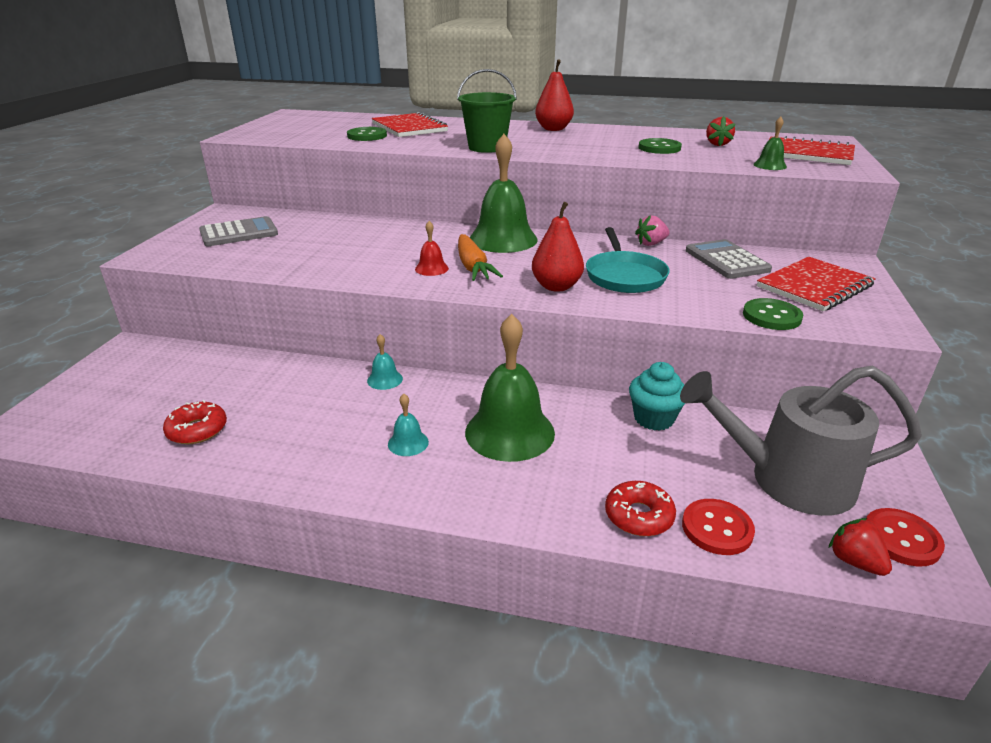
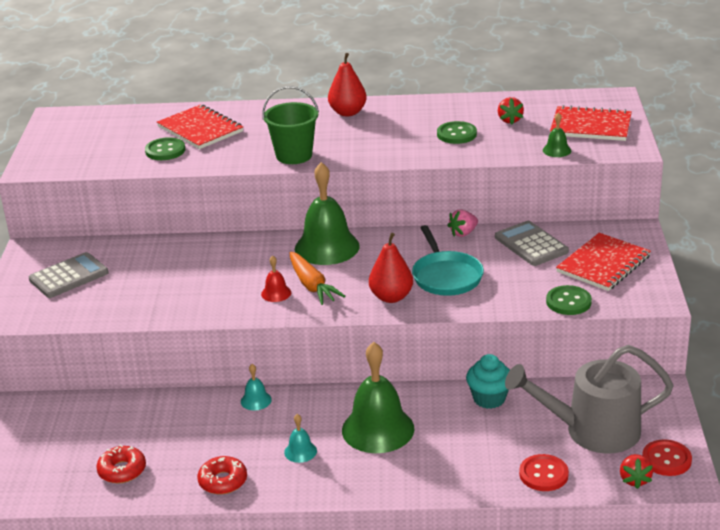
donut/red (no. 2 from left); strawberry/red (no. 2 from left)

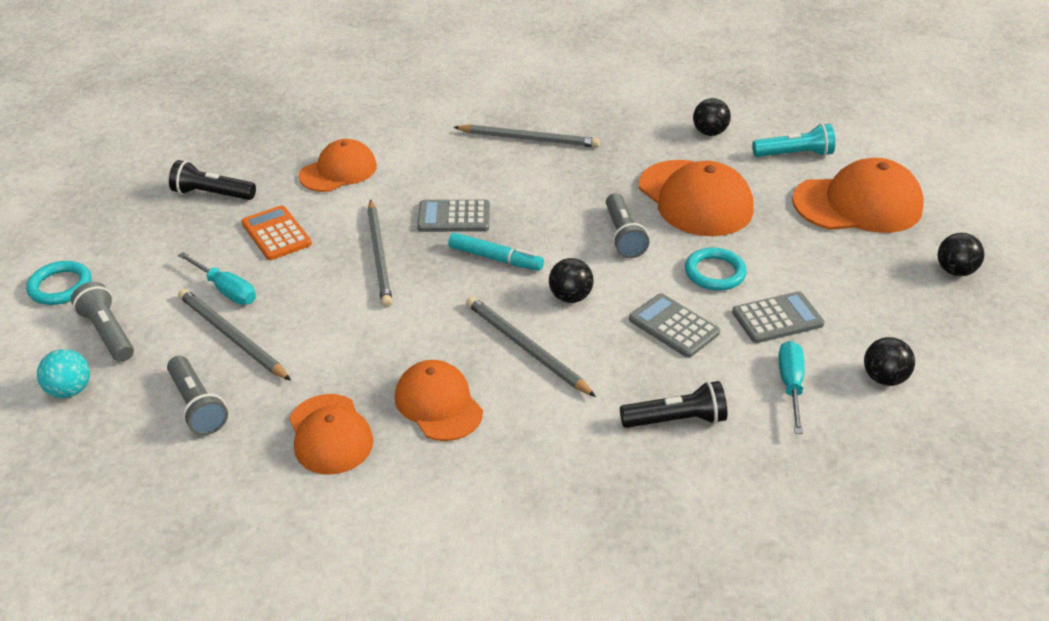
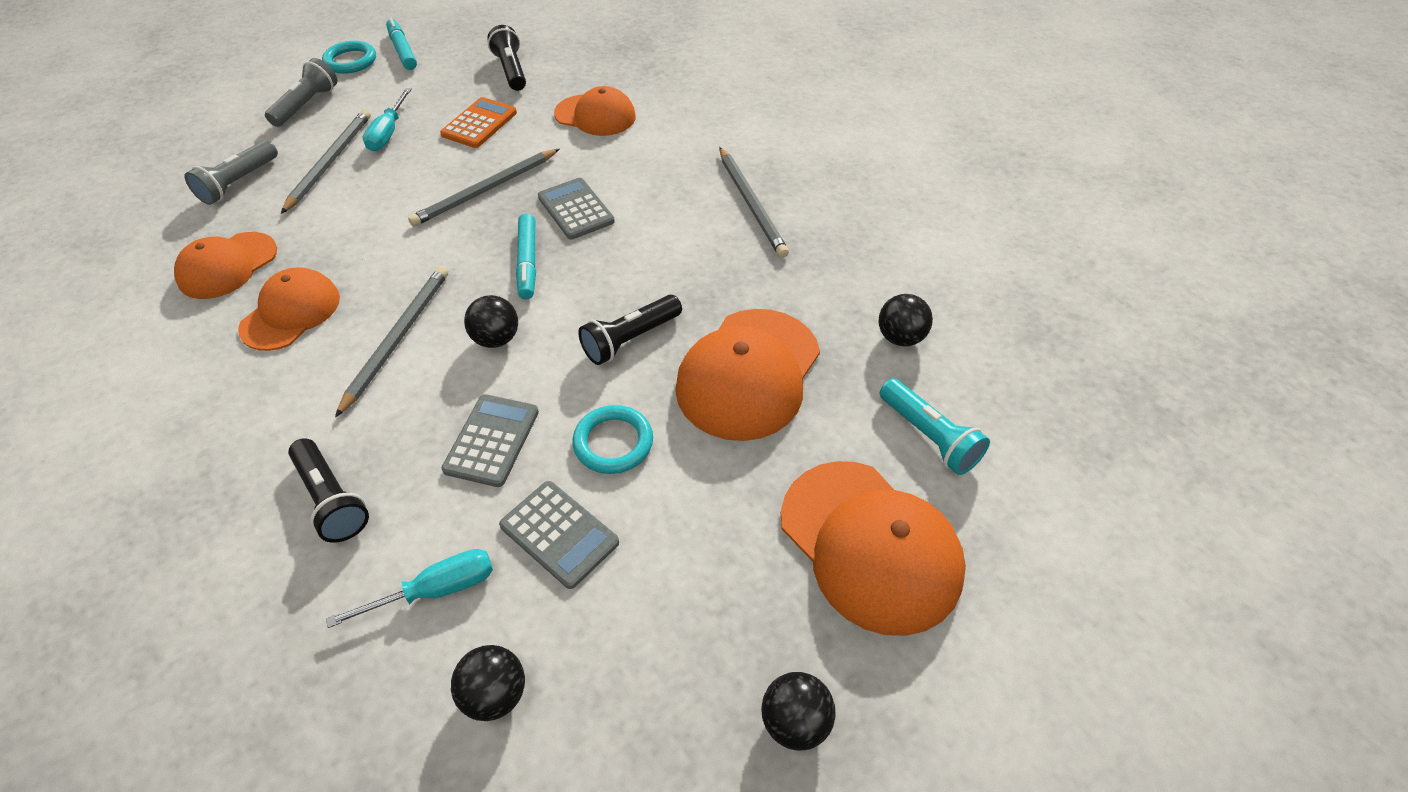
marker/turquoise (no. 1 from left); flashlight/black (no. 3 from left); ball/turquoise

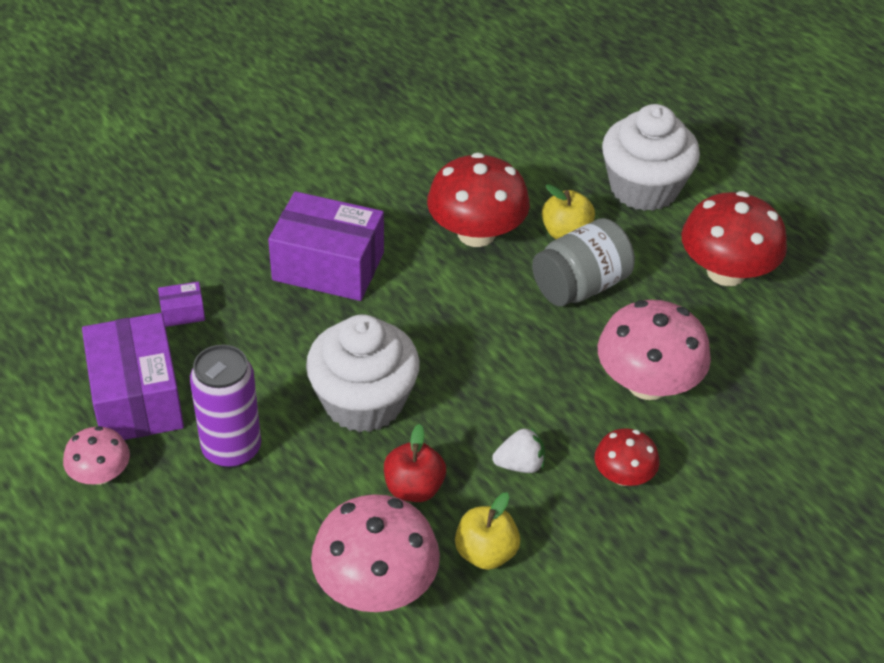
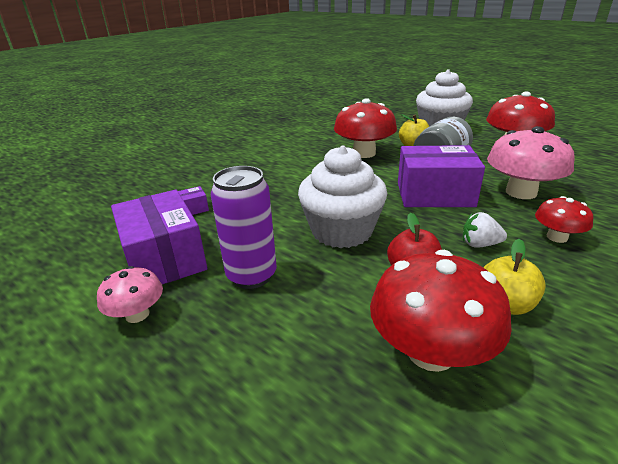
mushroom/red (no. 2 from left); box/purple (no. 3 from left); strawberry/white

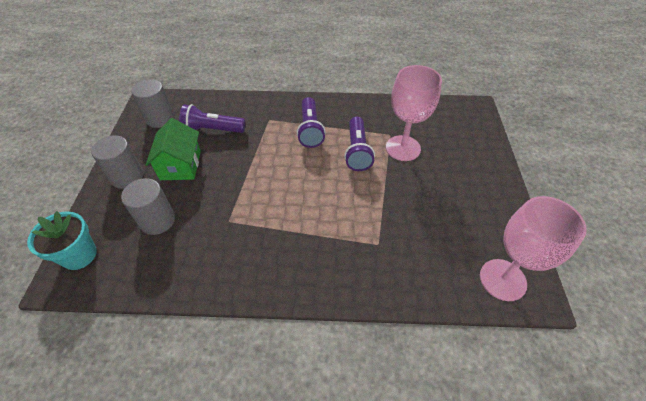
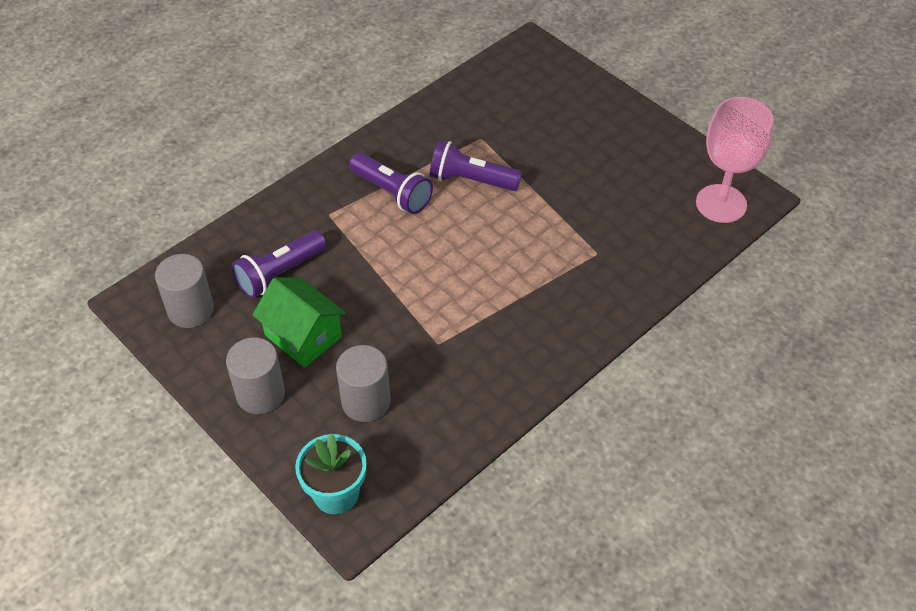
flashlight/purple (no. 3 from left); goblet/pink (no. 1 from left in the first image)

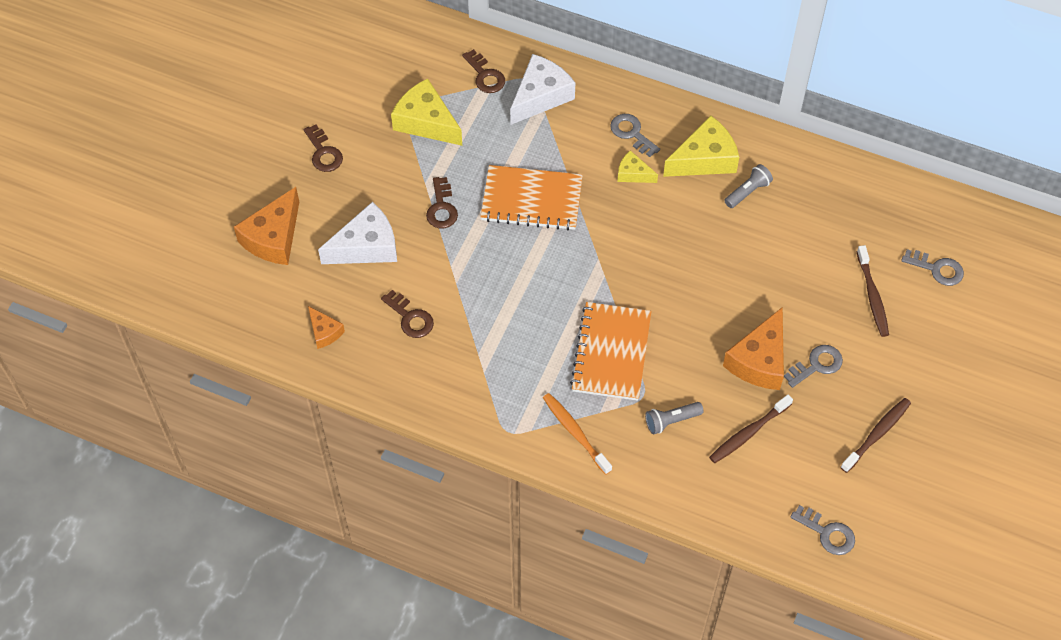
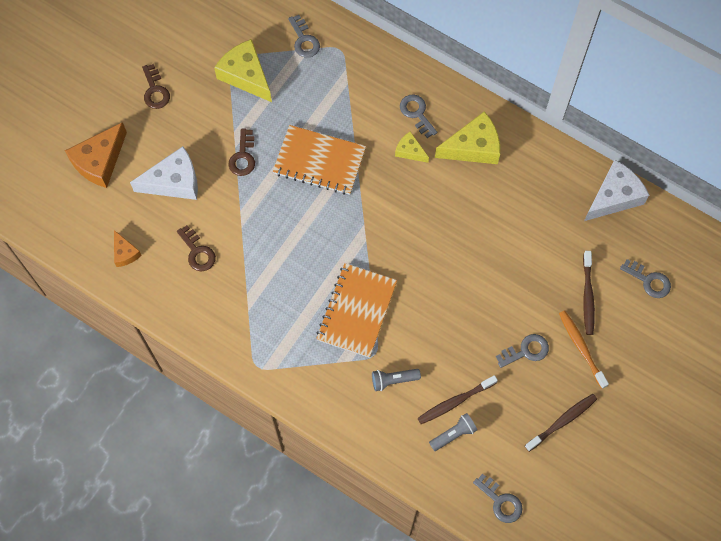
key/grey (no. 1 from left); flashlight/grey (no. 2 from left); toothbrush/orange; cheese/white (no. 2 from left); cheese/orange (no. 3 from left in the first image)

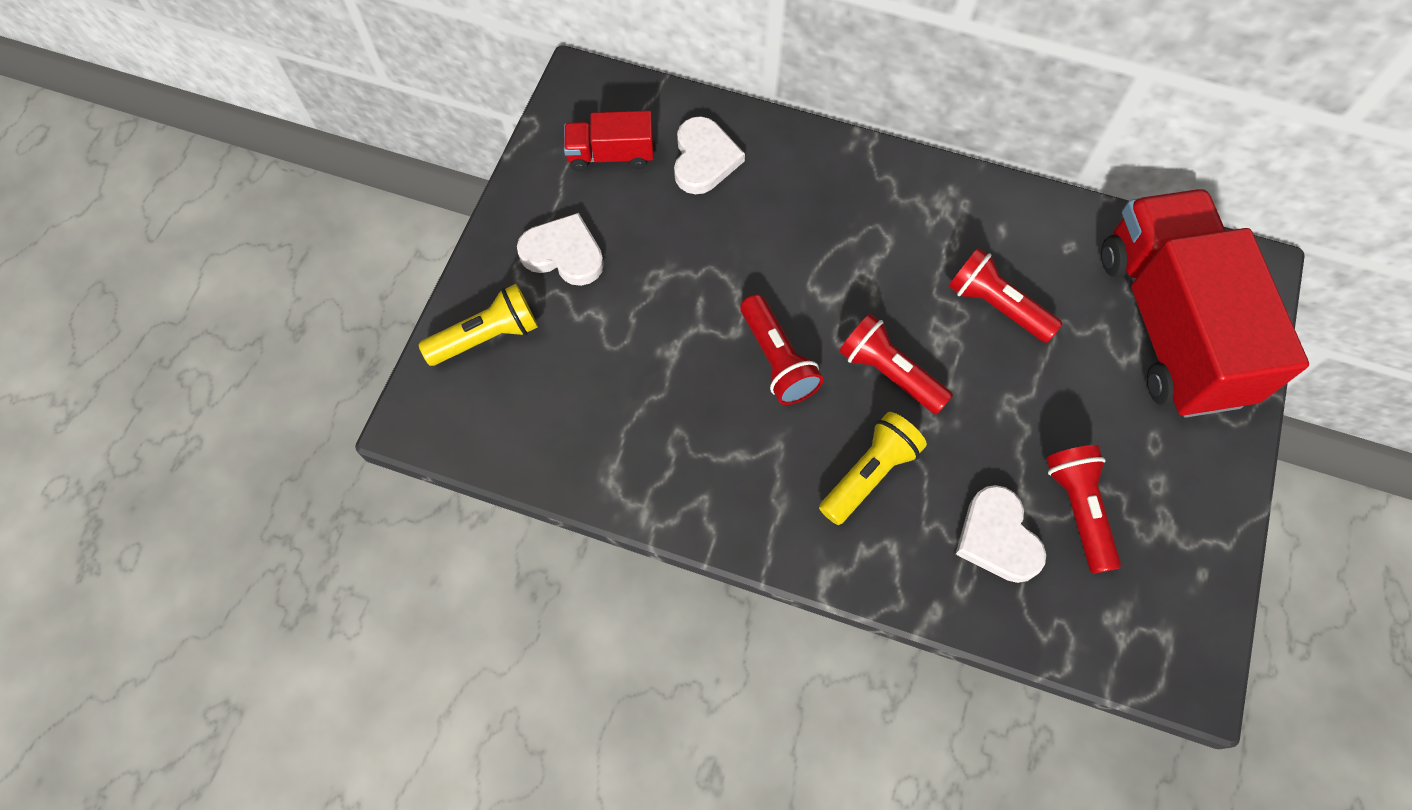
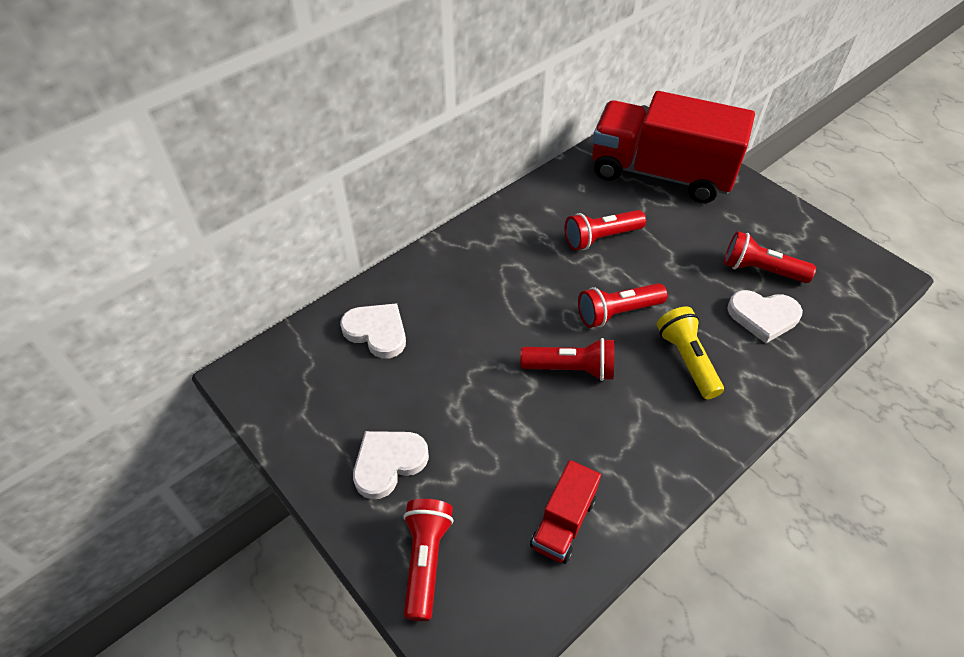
flashlight/red (no. 1 from left); truck/red (no. 1 from left)

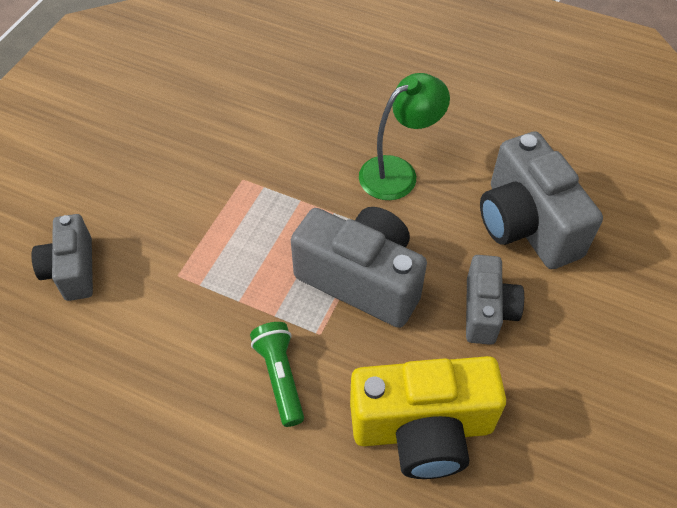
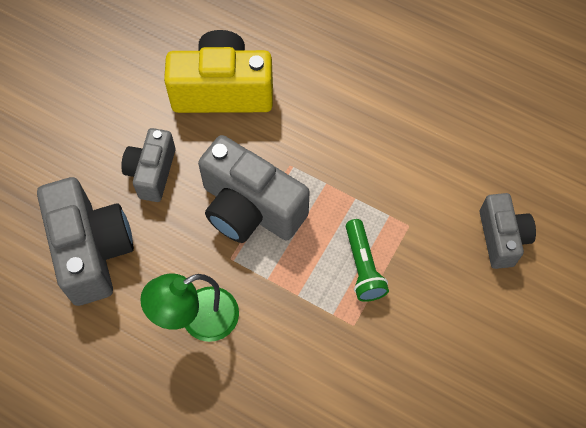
flashlight/green

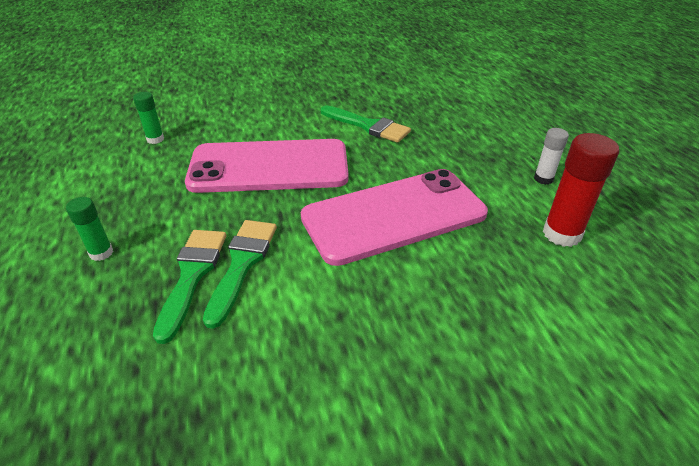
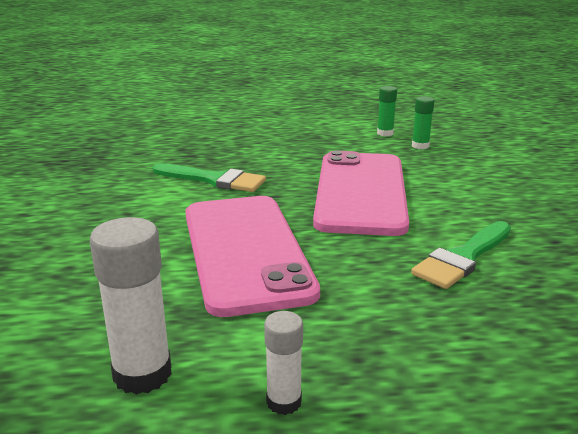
glue stick/white (no. 1 from left); glue stick/green (no. 1 from left); brush/green (no. 1 from left in the first image)

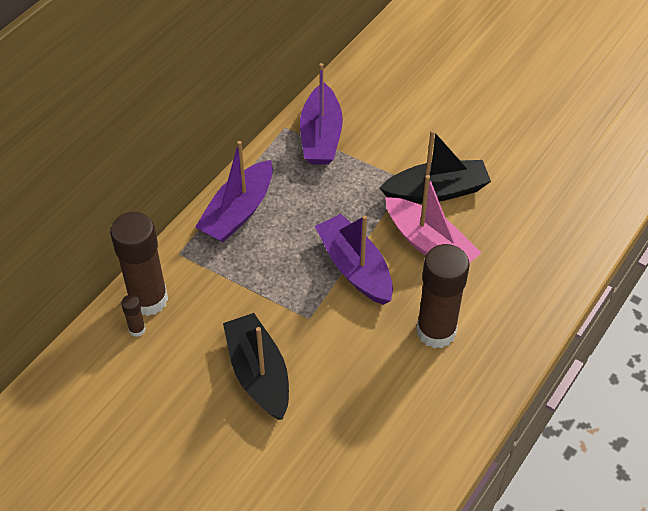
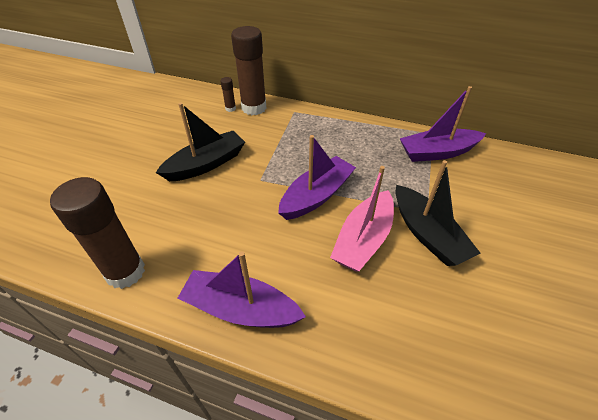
glue stick/brown (no. 1 from left); boat/purple (no. 1 from left)

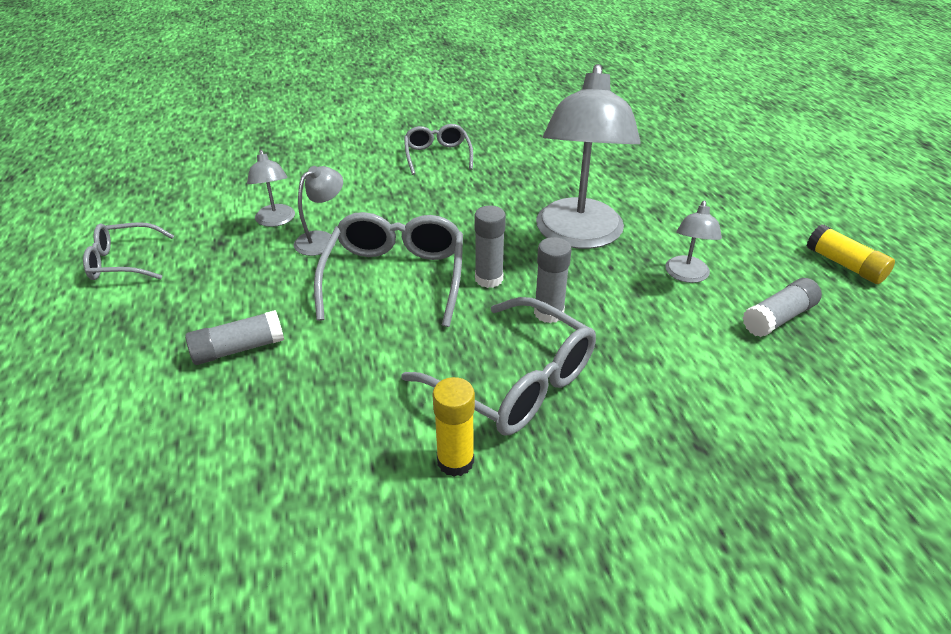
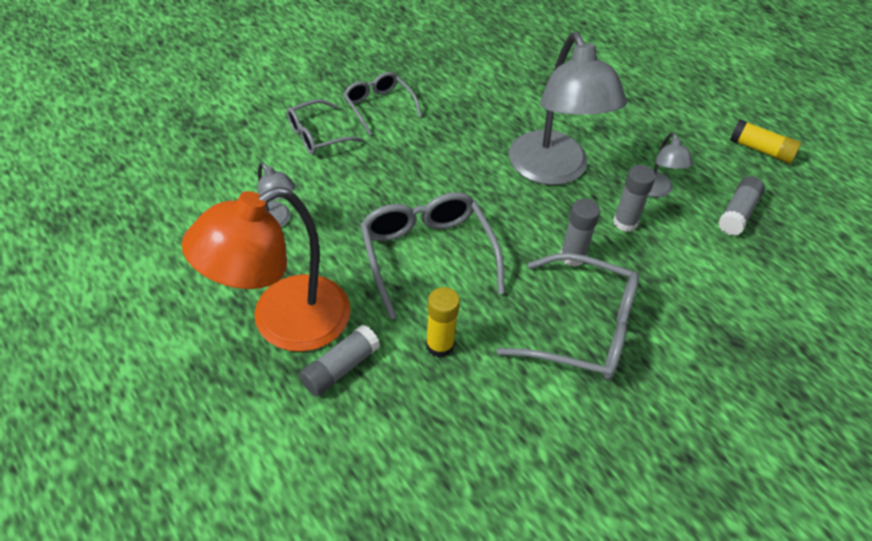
lamp/orange; glasses/grey (no. 1 from left); glue stick/yellow (no. 1 from left); glue stick/grey (no. 3 from left); lamp/grey (no. 2 from left in the first image)

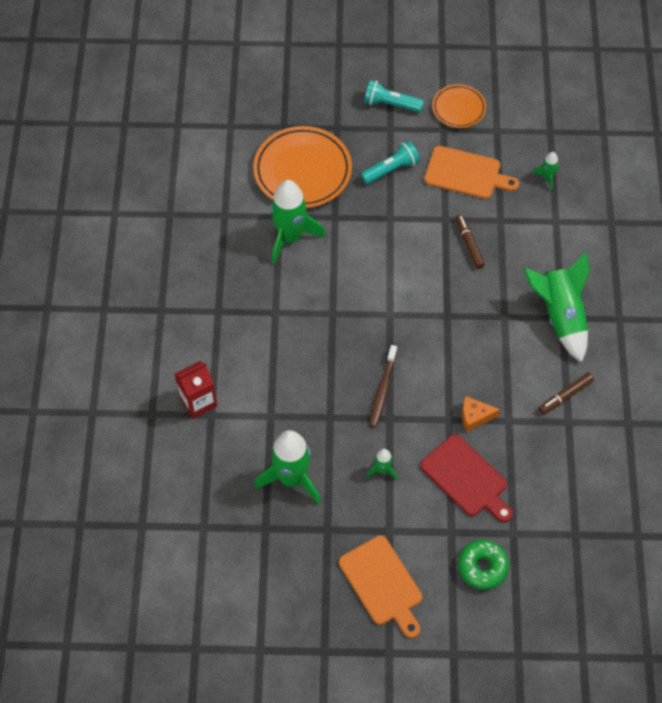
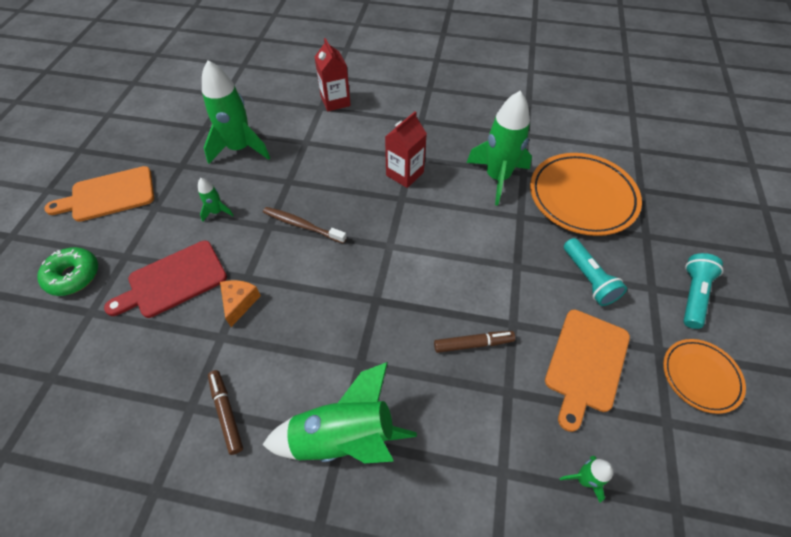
carton/red (no. 2 from left)

